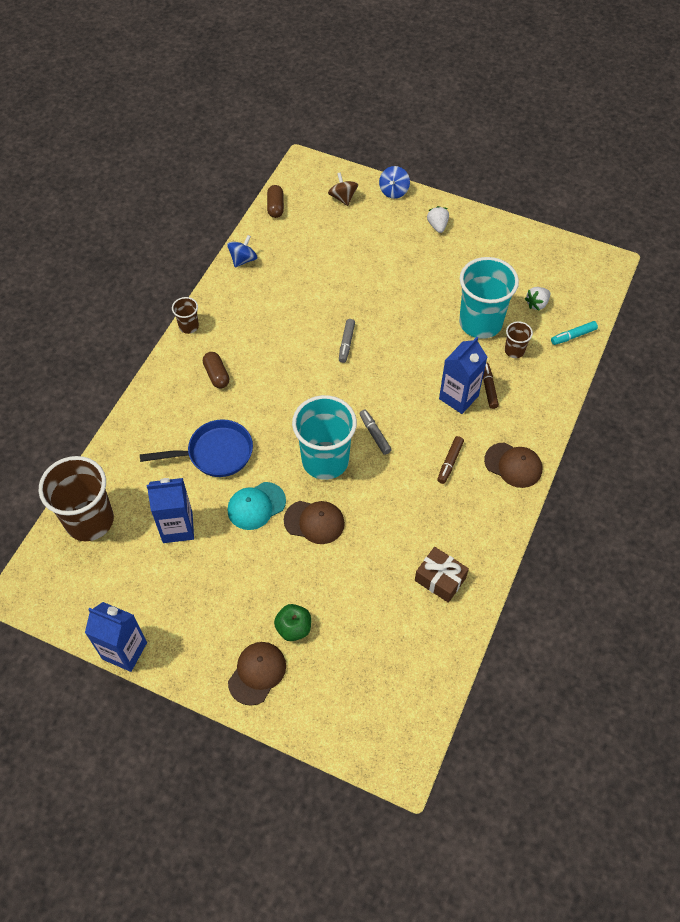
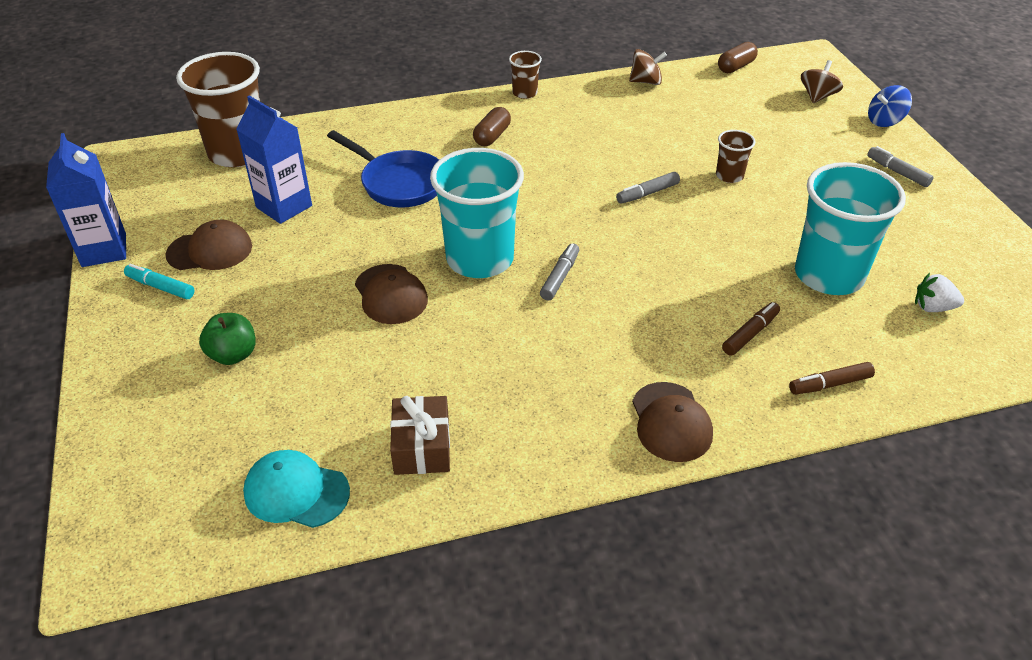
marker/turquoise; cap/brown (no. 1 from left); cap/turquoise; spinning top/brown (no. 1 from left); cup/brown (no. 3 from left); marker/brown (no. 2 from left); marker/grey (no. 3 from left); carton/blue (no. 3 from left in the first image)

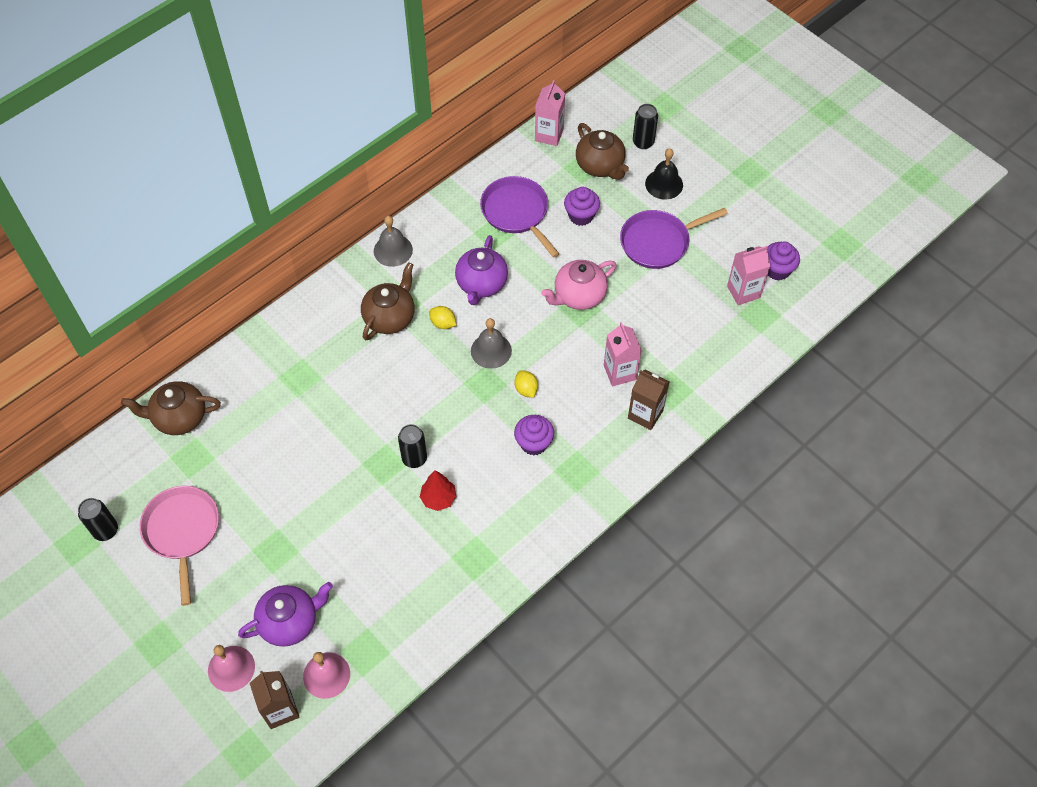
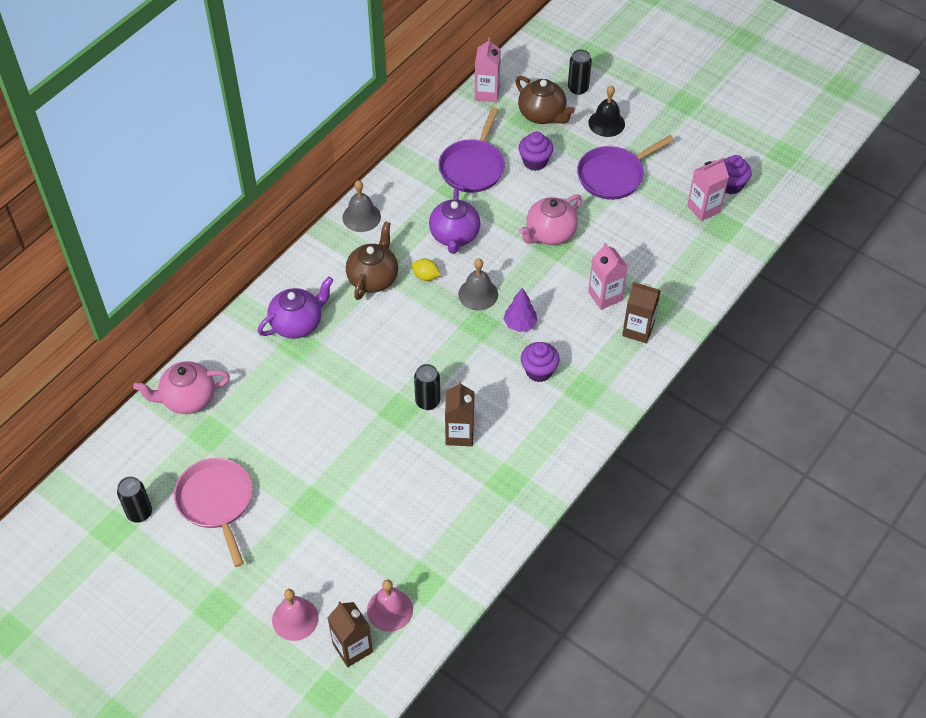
teapot/pink (no. 1 from left); teapot/purple (no. 1 from left); pan/purple (no. 1 from left); carton/brown (no. 2 from left); tree/purple

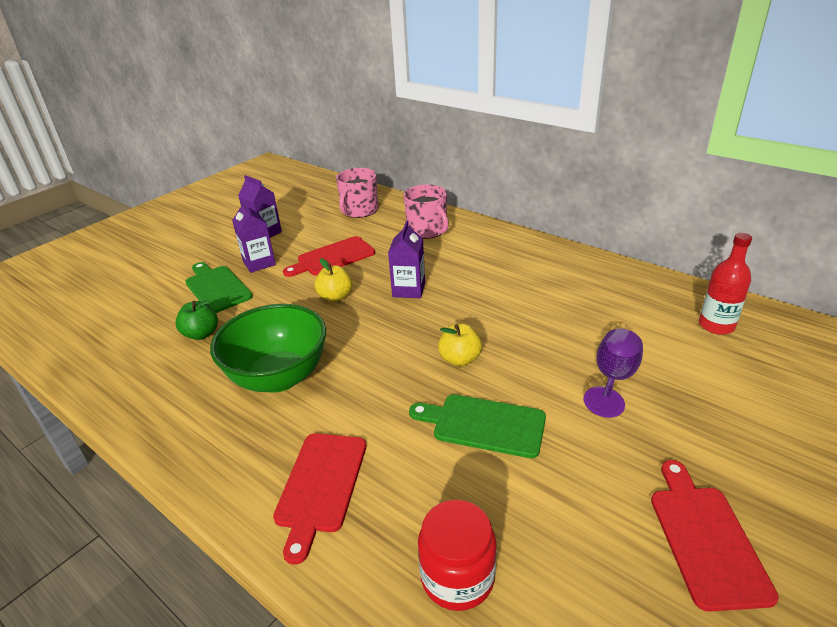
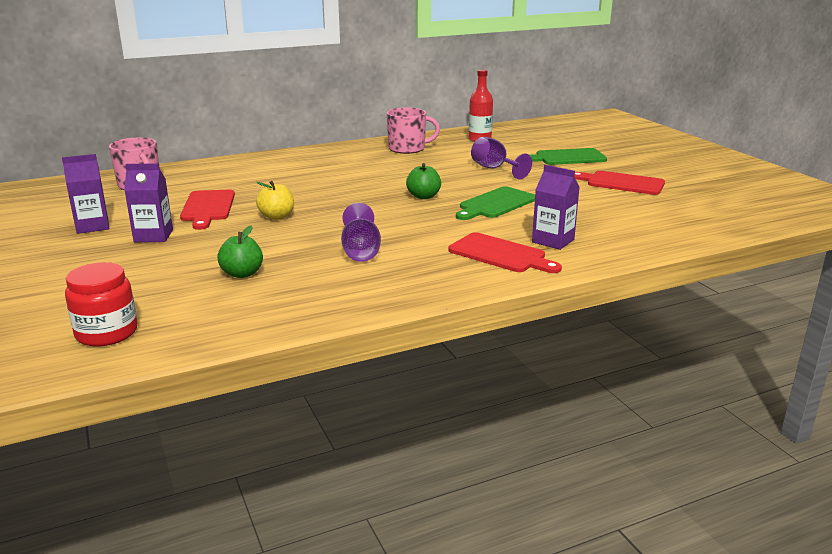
jar/red; goblet/purple (no. 1 from left); mug/pink (no. 2 from left); apple/green (no. 2 from left); cutting board/green (no. 2 from left); carton/purple (no. 3 from left)

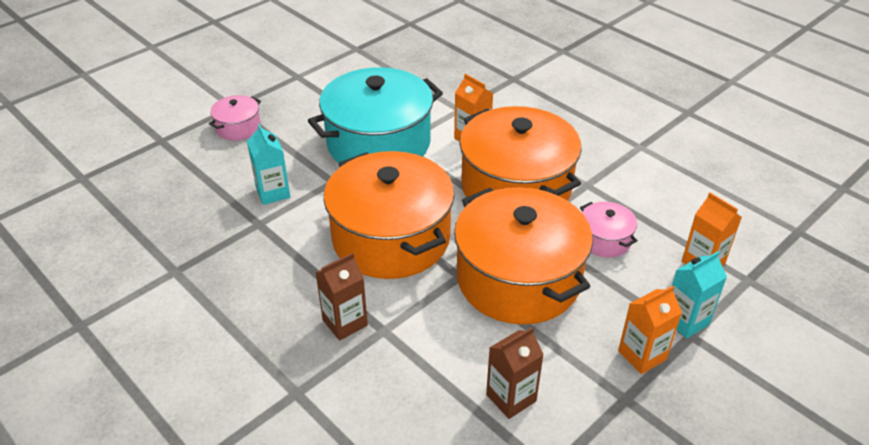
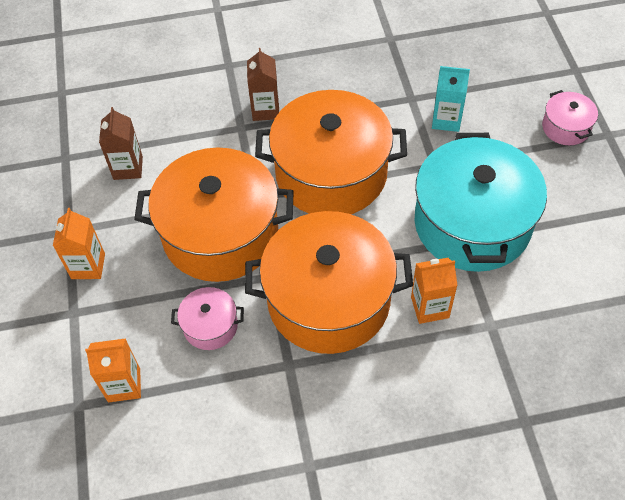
carton/turquoise (no. 2 from left in the first image)

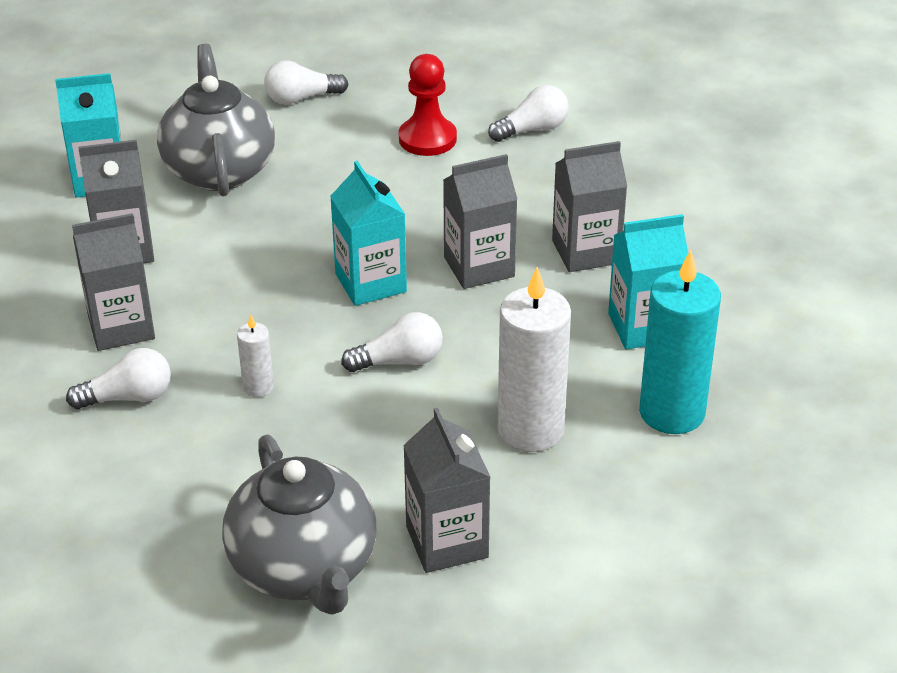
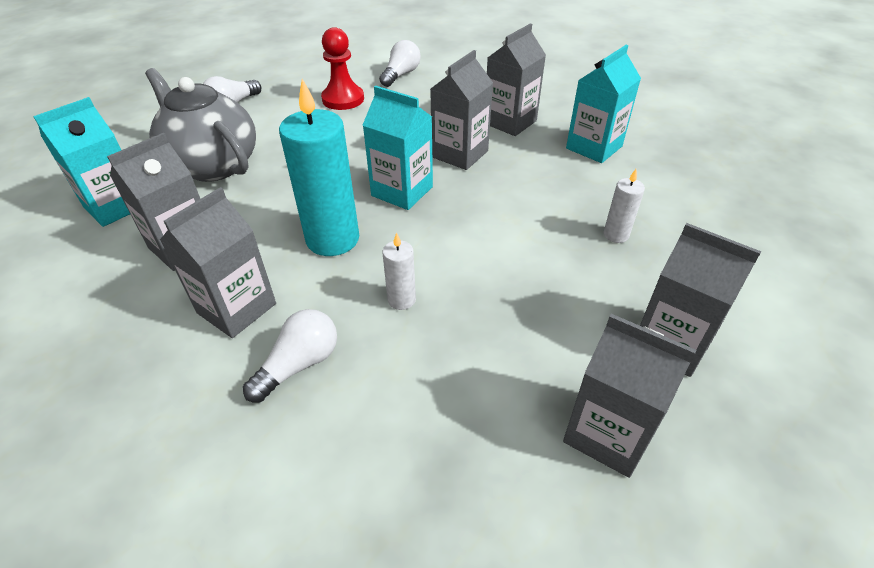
candle/turquoise; carton/grey (no. 5 from left); candle/white (no. 2 from left); light bulb/white (no. 3 from left in the first image)

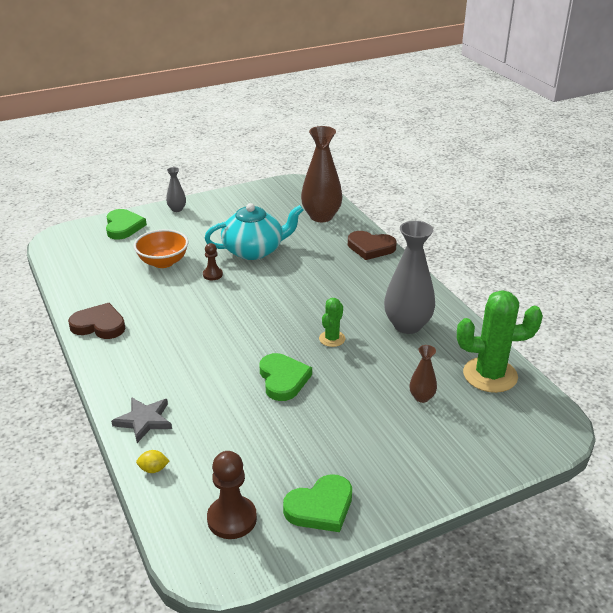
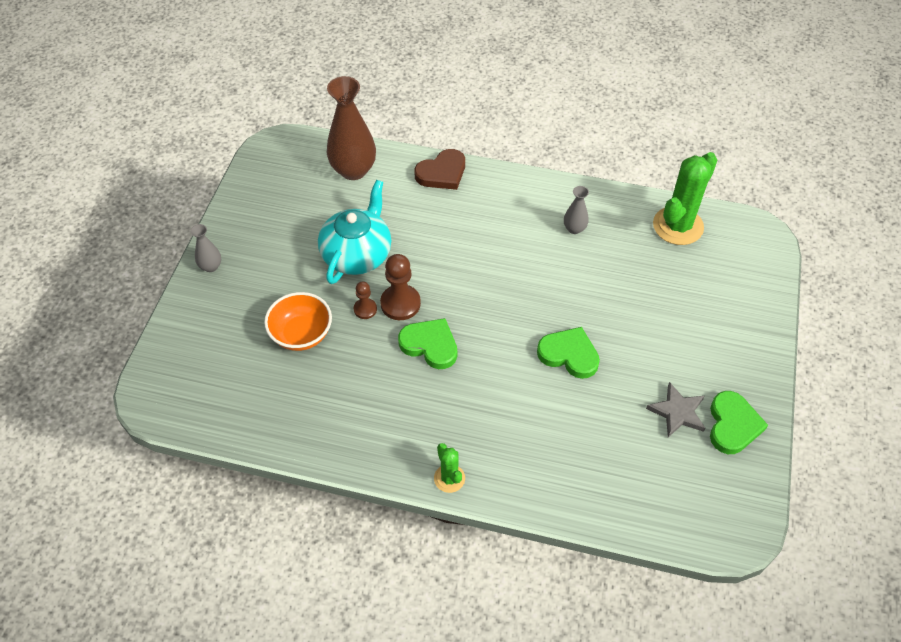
pawn/brown (no. 2 from left); heart/green (no. 1 from left); cactus/green (no. 1 from left); vase/grey (no. 2 from left); star/grey; heart/brown (no. 1 from left in the first image); lemon/yellow; vase/brown (no. 2 from left in the first image)

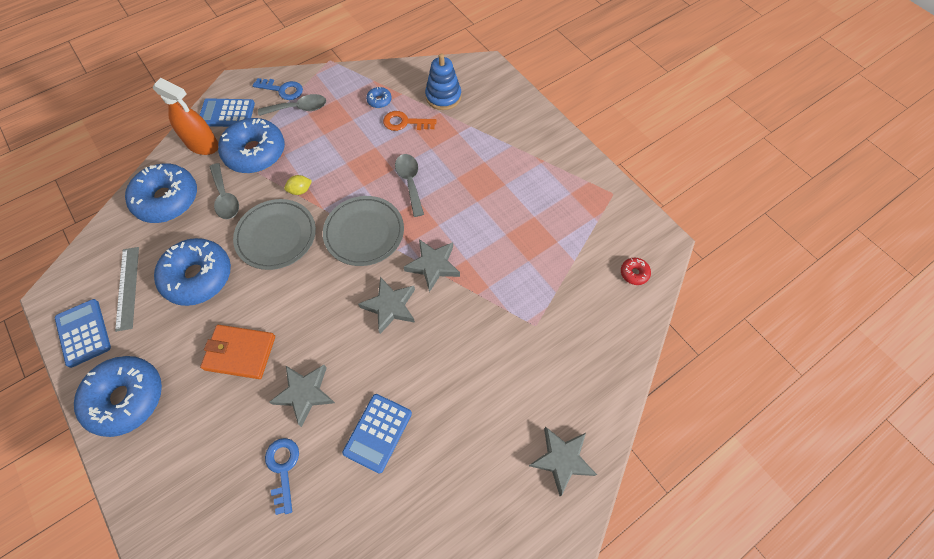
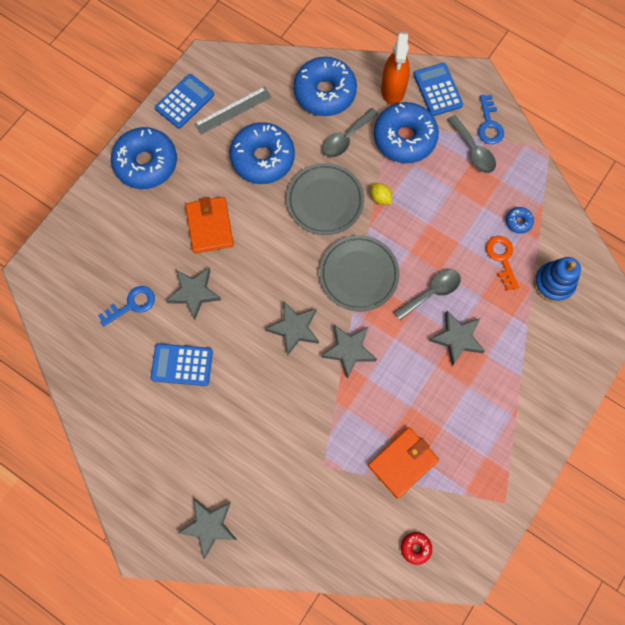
wallet/orange (no. 2 from left); star/grey (no. 5 from left)

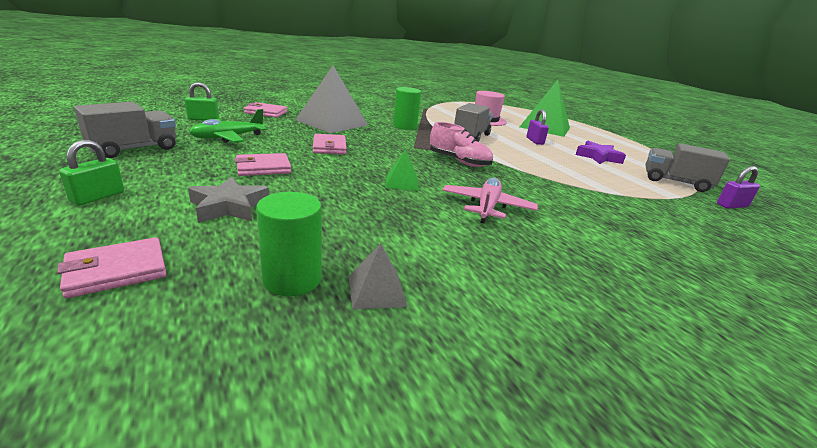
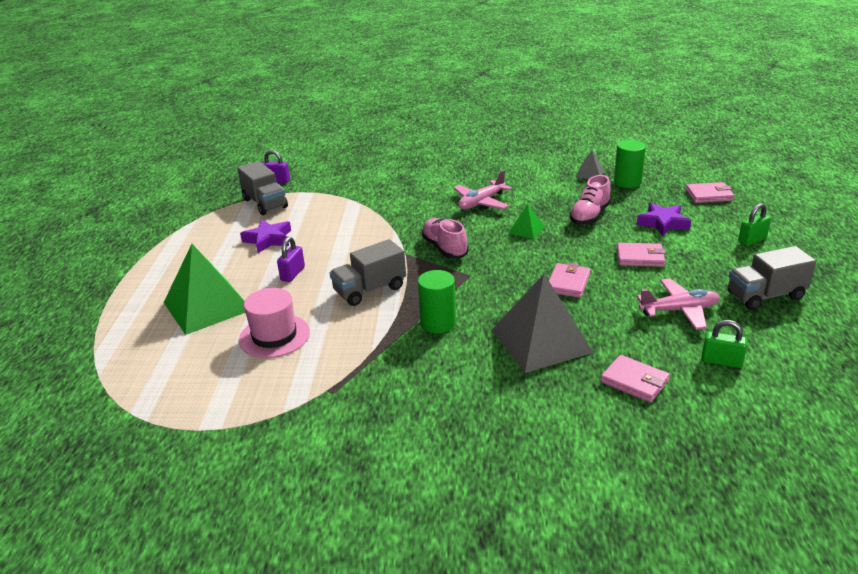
shoe/pink (no. 2 from left); star/purple (no. 2 from left); plane/pink (no. 2 from left)

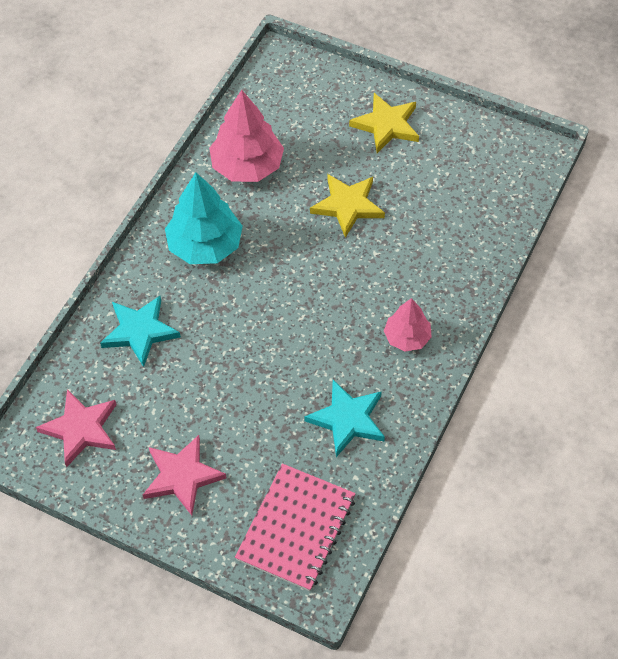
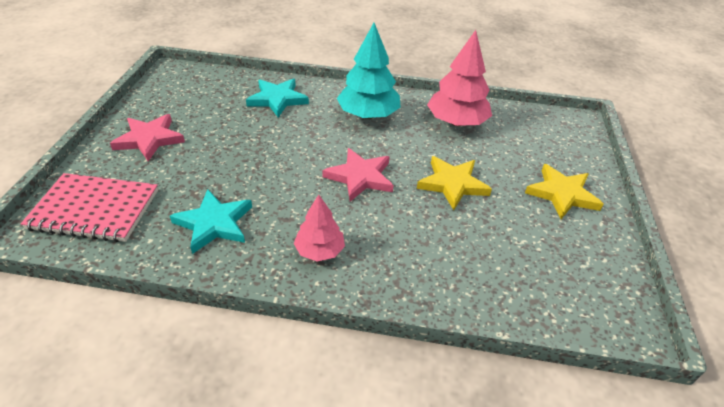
star/pink (no. 2 from left)

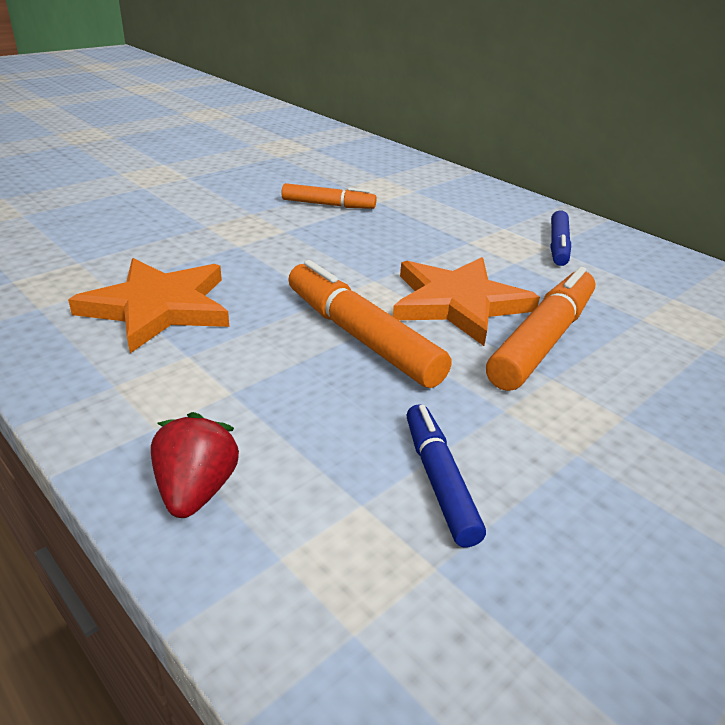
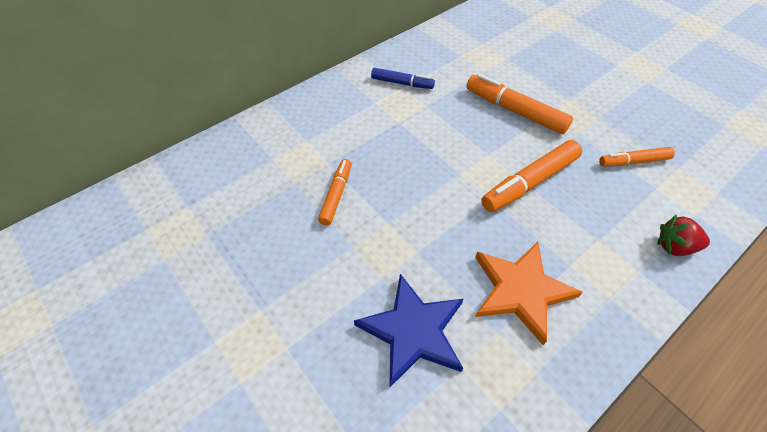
star/blue; marker/orange (no. 4 from left); star/orange (no. 2 from left in the first image)

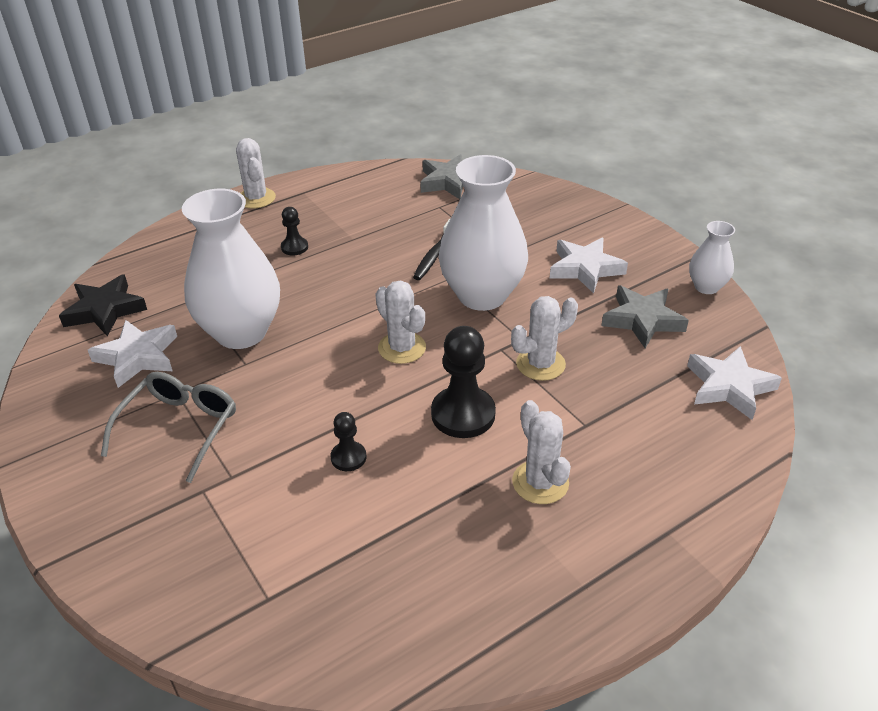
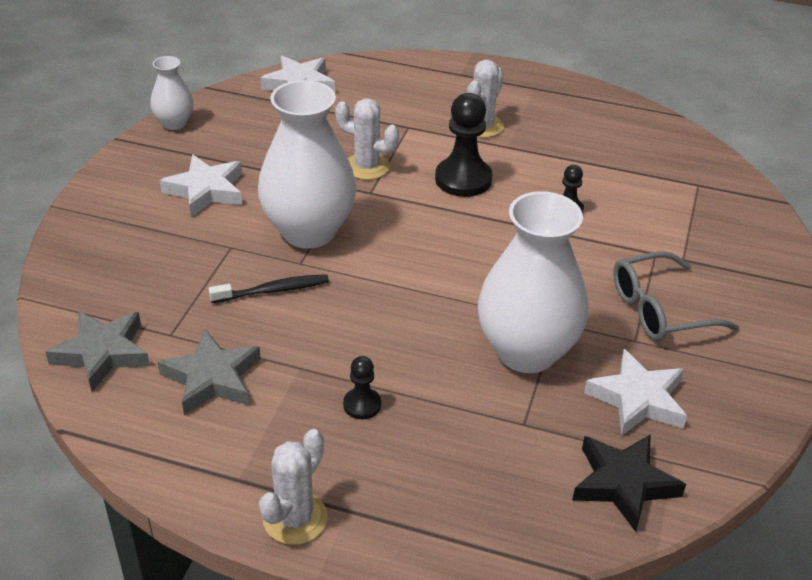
star/grey (no. 2 from left); cactus/white (no. 2 from left in the first image)

